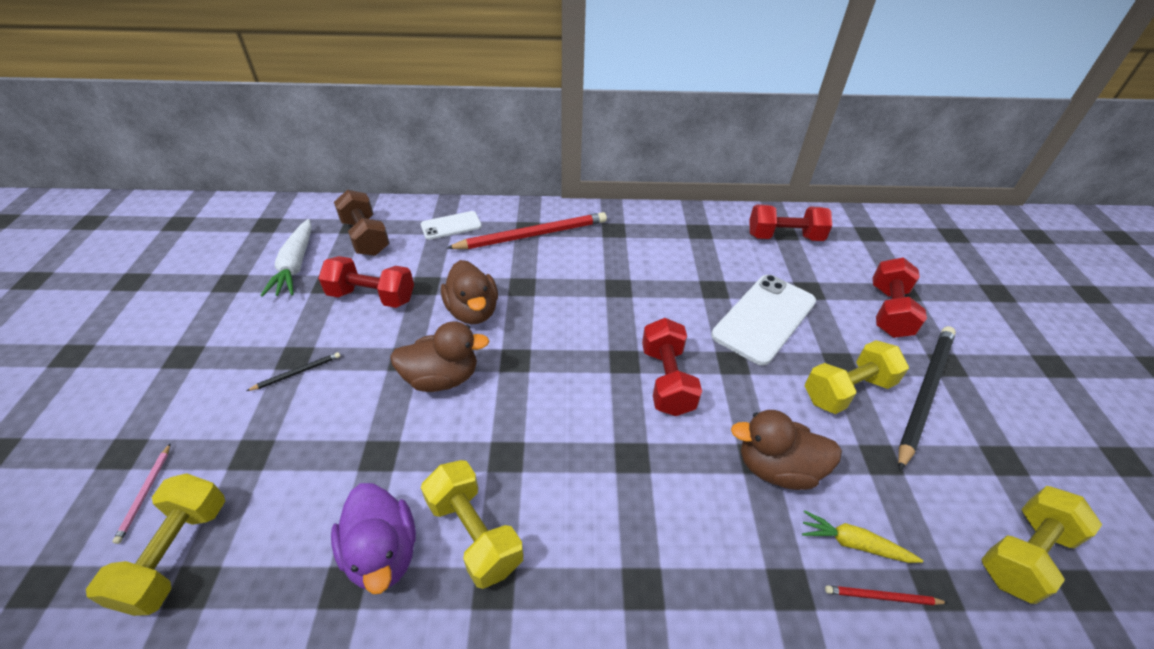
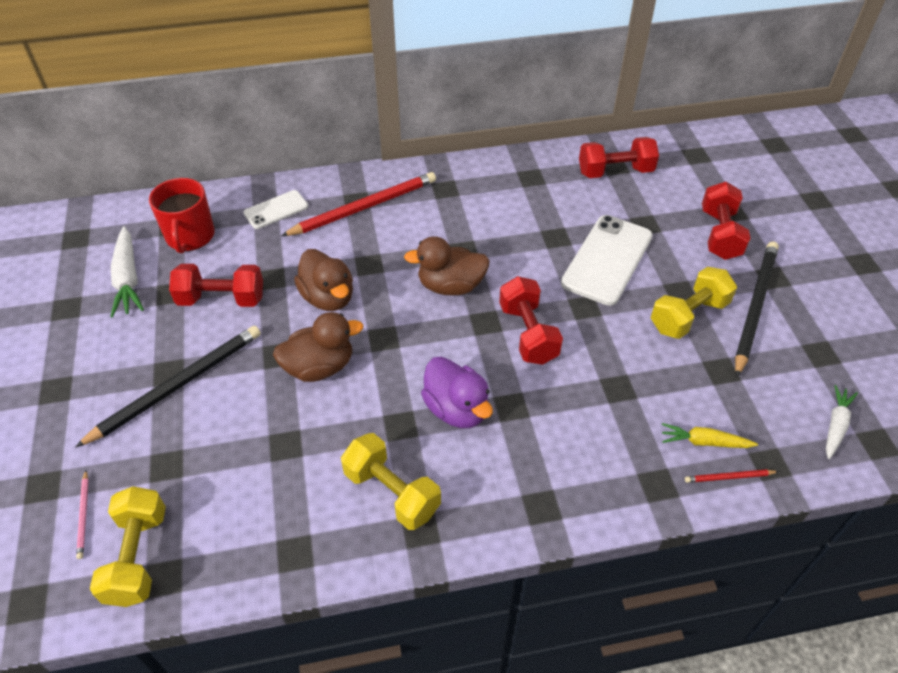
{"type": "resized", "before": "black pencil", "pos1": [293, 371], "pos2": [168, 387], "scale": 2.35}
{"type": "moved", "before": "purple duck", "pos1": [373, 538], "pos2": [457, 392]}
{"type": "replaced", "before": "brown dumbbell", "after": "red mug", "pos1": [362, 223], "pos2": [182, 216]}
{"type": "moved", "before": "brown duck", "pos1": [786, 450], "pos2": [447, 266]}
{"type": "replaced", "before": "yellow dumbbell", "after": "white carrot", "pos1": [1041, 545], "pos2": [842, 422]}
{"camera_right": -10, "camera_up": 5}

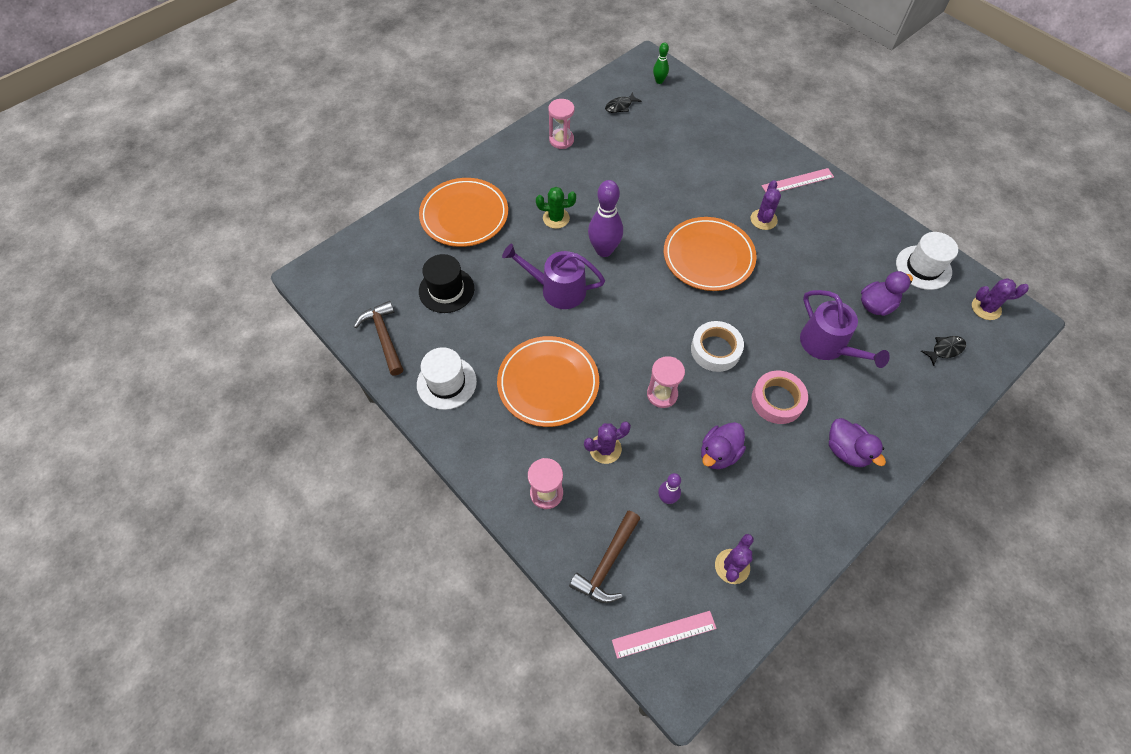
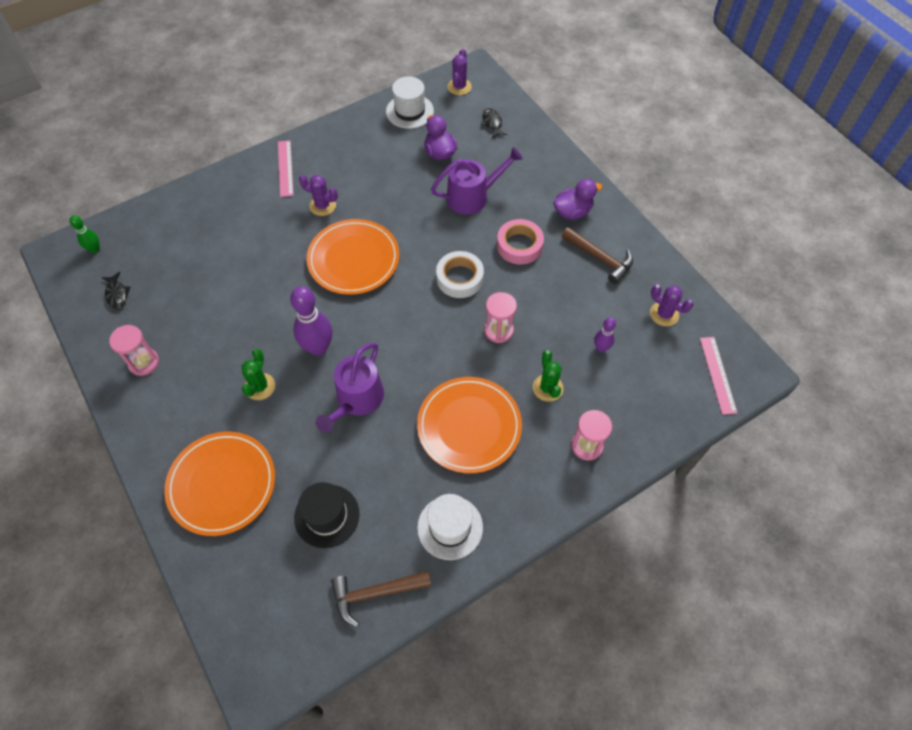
{"type": "moved", "before": "brown hammer", "pos1": [604, 557], "pos2": [597, 255]}
{"type": "recoloured", "before": "purple cactus", "after": "green cactus", "pos1": [607, 443], "pos2": [548, 376]}
{"type": "removed", "before": "purple duck", "pos1": [723, 445]}
{"camera_right": -80, "camera_up": 0}

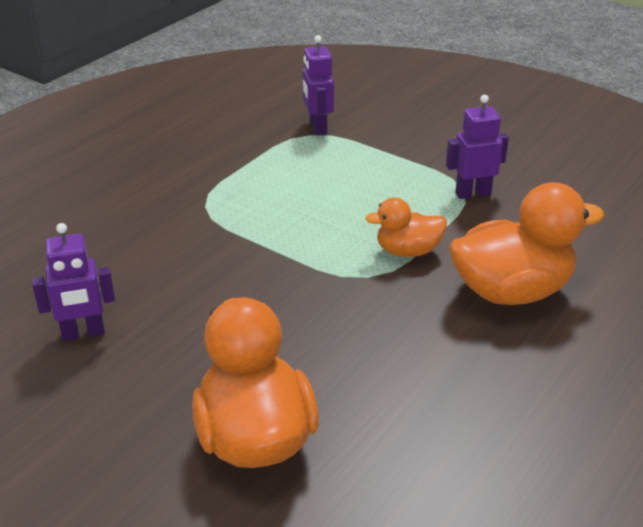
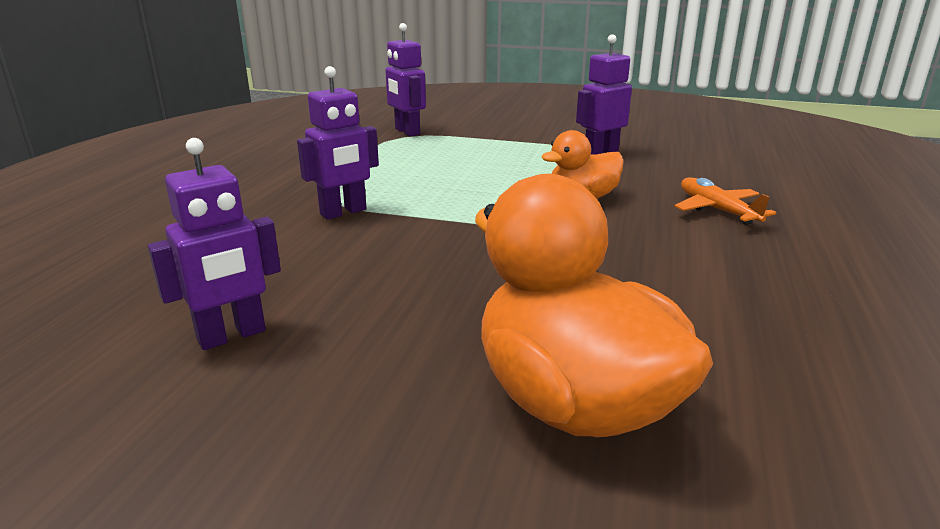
{"type": "replaced", "before": "orange duck", "after": "orange plane", "pos1": [526, 243], "pos2": [725, 201]}
{"type": "added", "after": "purple robot", "pos2": [338, 143]}
{"camera_right": -20, "camera_up": -10}

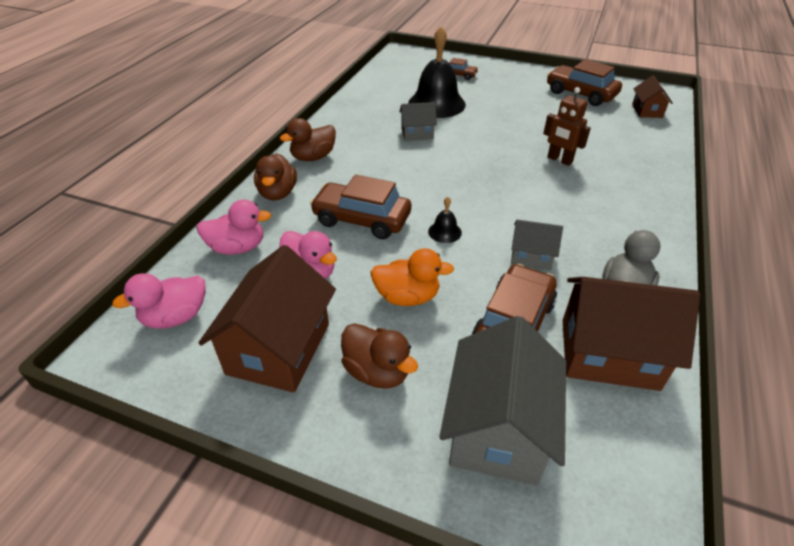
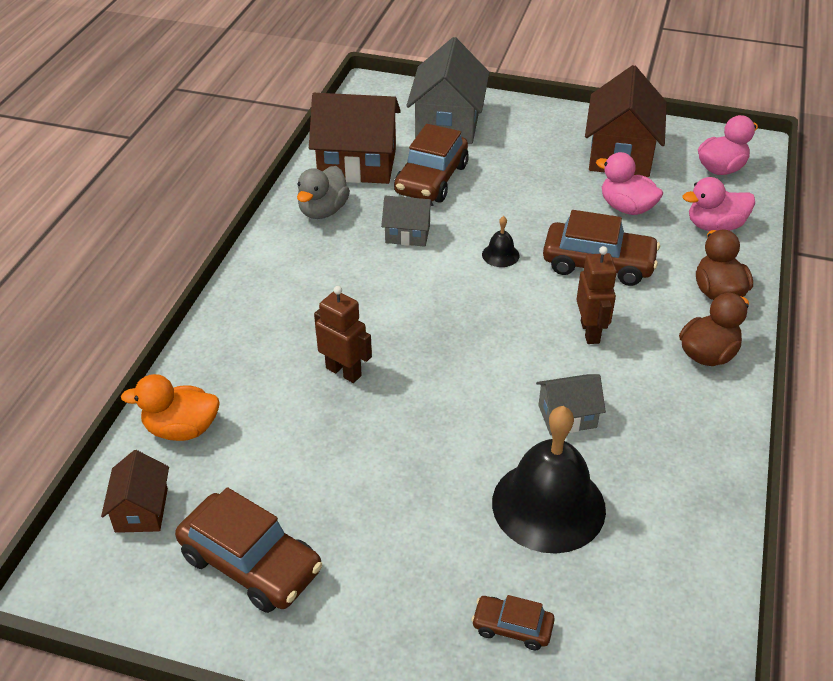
{"type": "removed", "before": "brown duck", "pos1": [379, 356]}
{"type": "moved", "before": "orange duck", "pos1": [412, 277], "pos2": [170, 407]}
{"type": "added", "after": "brown robot", "pos2": [596, 295]}
{"camera_right": 175, "camera_up": 0}

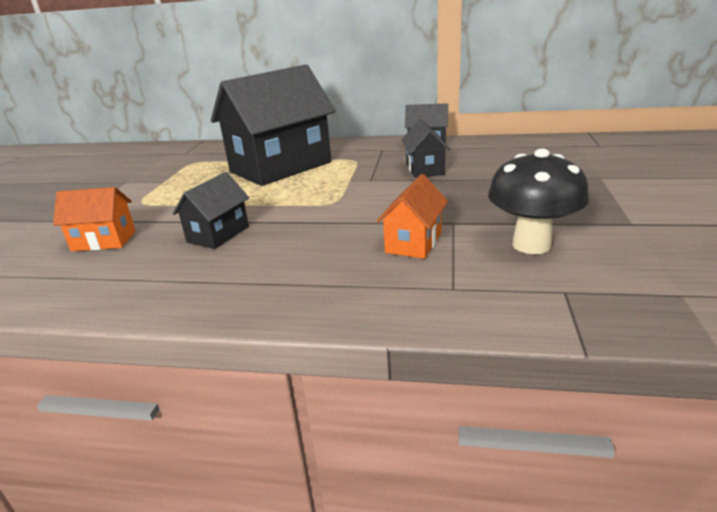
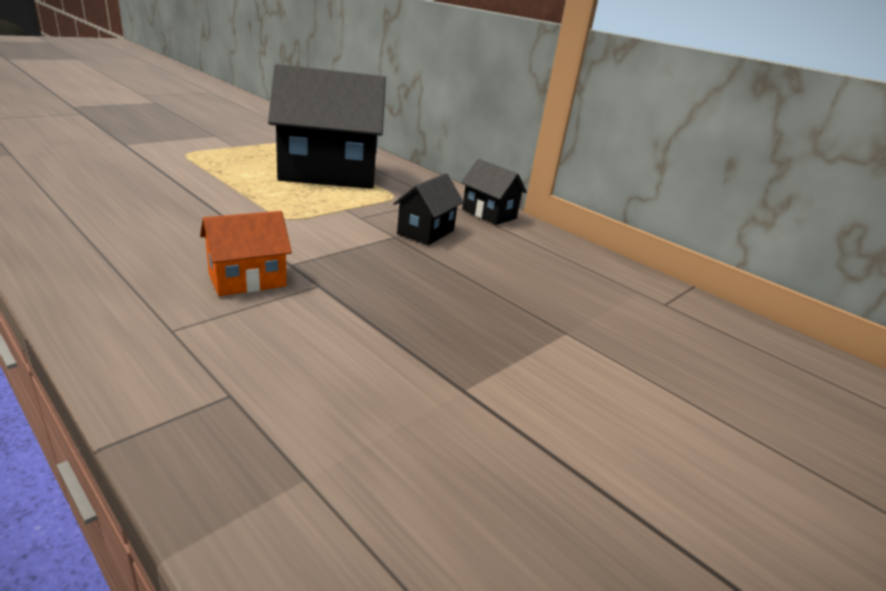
{"type": "removed", "before": "orange house", "pos1": [94, 219]}
{"type": "removed", "before": "black house", "pos1": [210, 210]}
{"type": "removed", "before": "black mushroom", "pos1": [538, 201]}
{"camera_right": 30, "camera_up": 0}

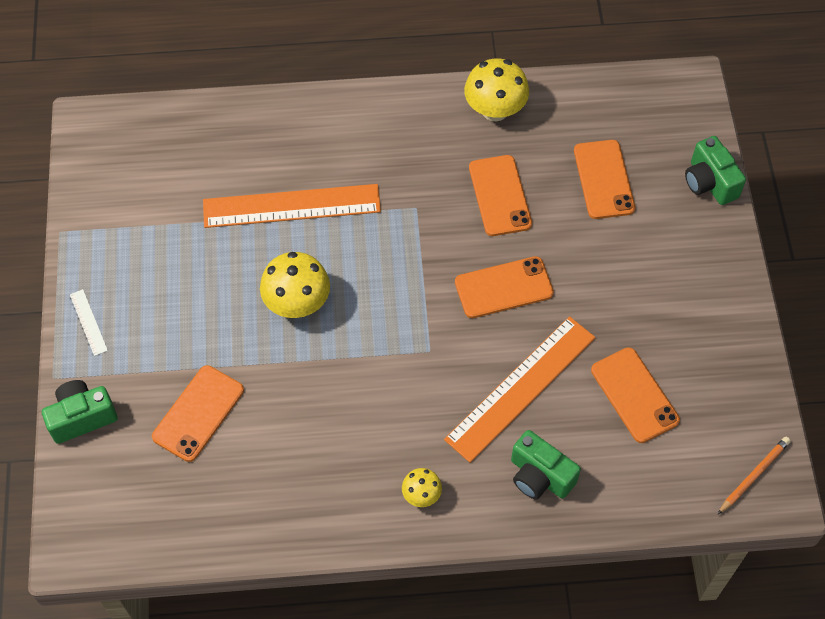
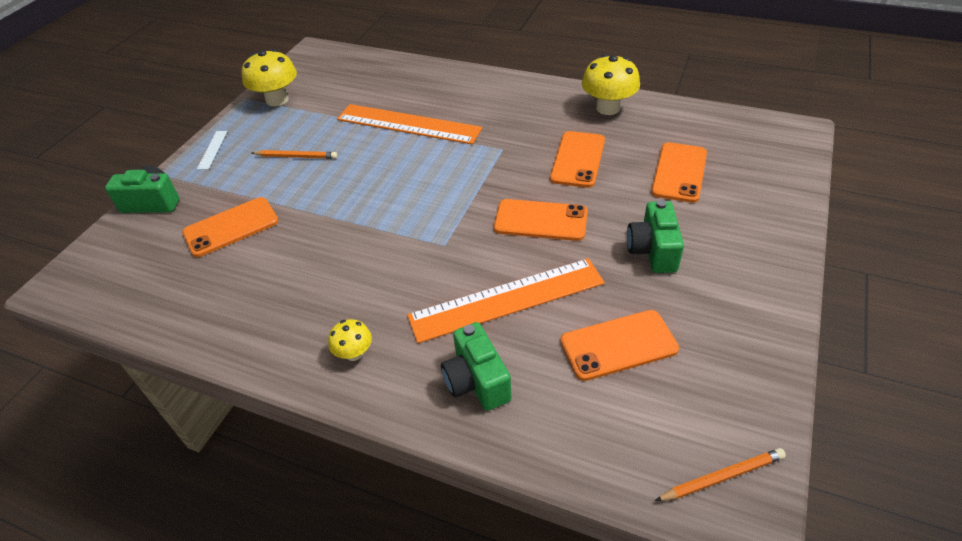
{"type": "moved", "before": "yellow mushroom", "pos1": [295, 285], "pos2": [269, 77]}
{"type": "turned", "before": "orange phone", "pos1": [635, 395], "pos2": [619, 345], "turn": 75}
{"type": "moved", "before": "green camera", "pos1": [715, 170], "pos2": [655, 236]}
{"type": "added", "after": "orange pencil", "pos2": [294, 154]}
{"camera_right": 30, "camera_up": -15}

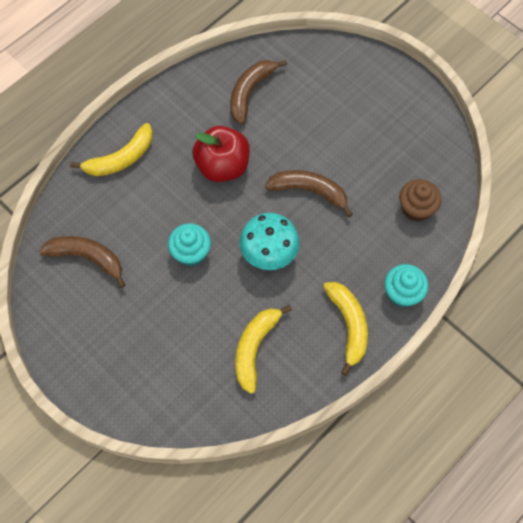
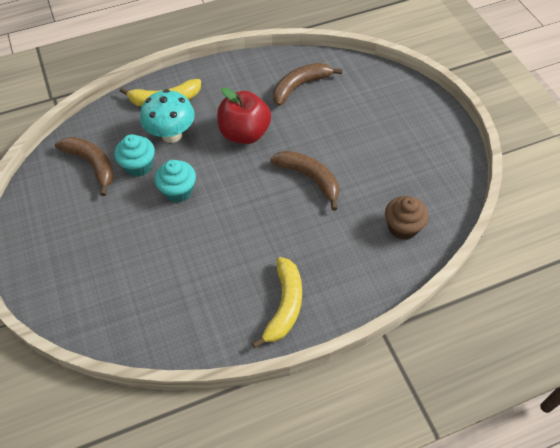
{"type": "removed", "before": "yellow banana", "pos1": [263, 349]}
{"type": "moved", "before": "turquoise mushroom", "pos1": [269, 241], "pos2": [167, 116]}
{"type": "moved", "before": "turquoise cupcake", "pos1": [406, 285], "pos2": [134, 155]}
{"camera_right": 25, "camera_up": -10}

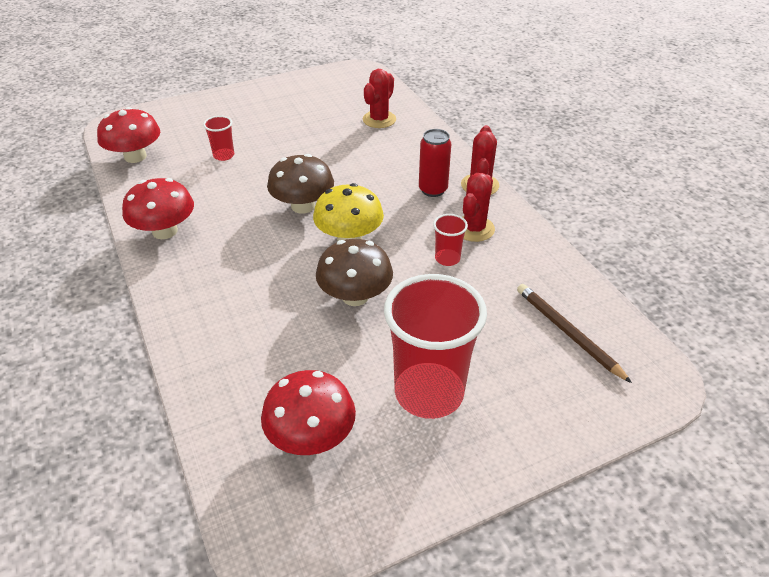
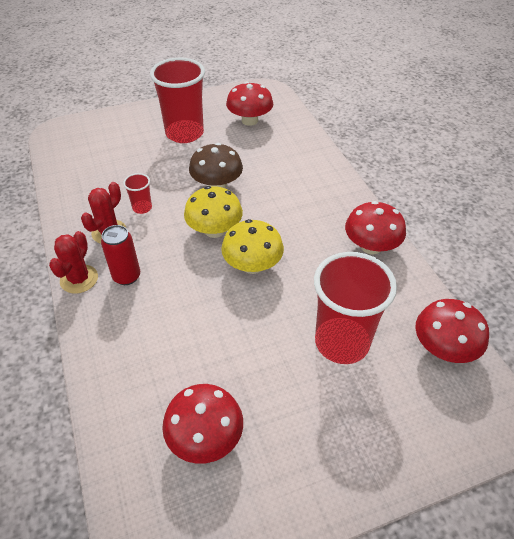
{"type": "resized", "before": "red cup", "pos1": [218, 138], "pos2": [355, 308], "scale": 2.26}
{"type": "recoloured", "before": "brown mushroom", "after": "yellow mushroom", "pos1": [300, 184], "pos2": [252, 246]}
{"type": "removed", "before": "red cactus", "pos1": [379, 98]}
{"type": "removed", "before": "brown pencil", "pos1": [574, 333]}
{"type": "added", "after": "red mushroom", "pos2": [202, 424]}
{"camera_right": -175, "camera_up": 5}

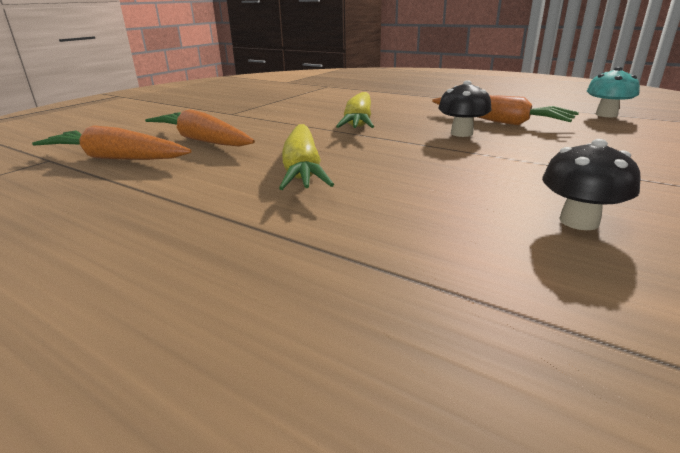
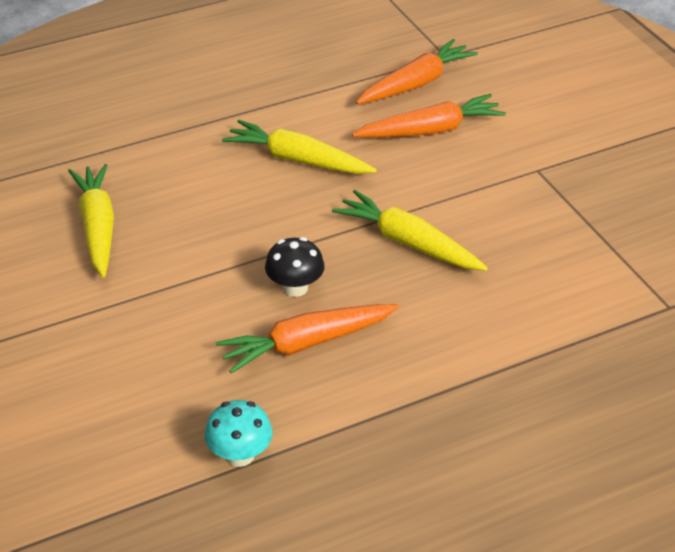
{"type": "replaced", "before": "black mushroom", "after": "yellow carrot", "pos1": [591, 184], "pos2": [91, 221]}
{"camera_right": 120, "camera_up": 15}

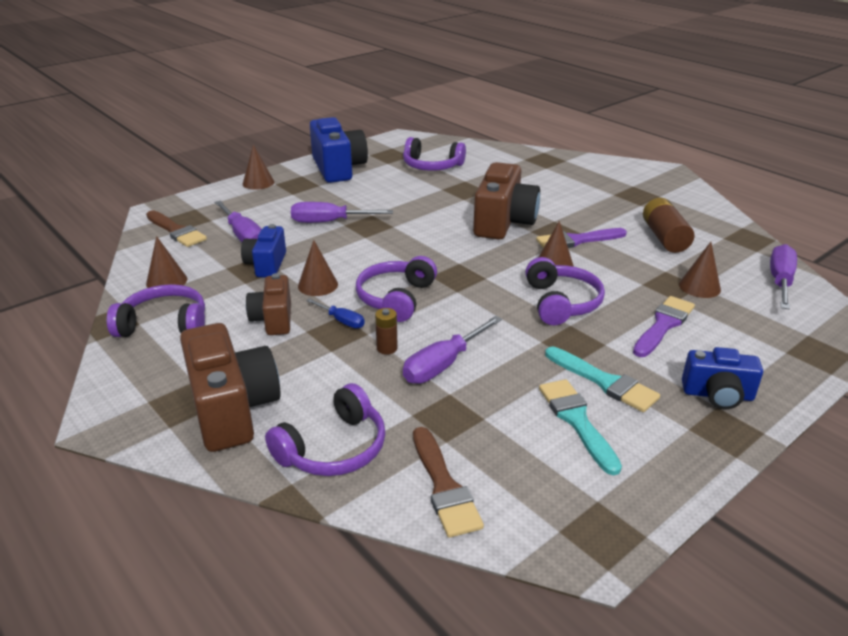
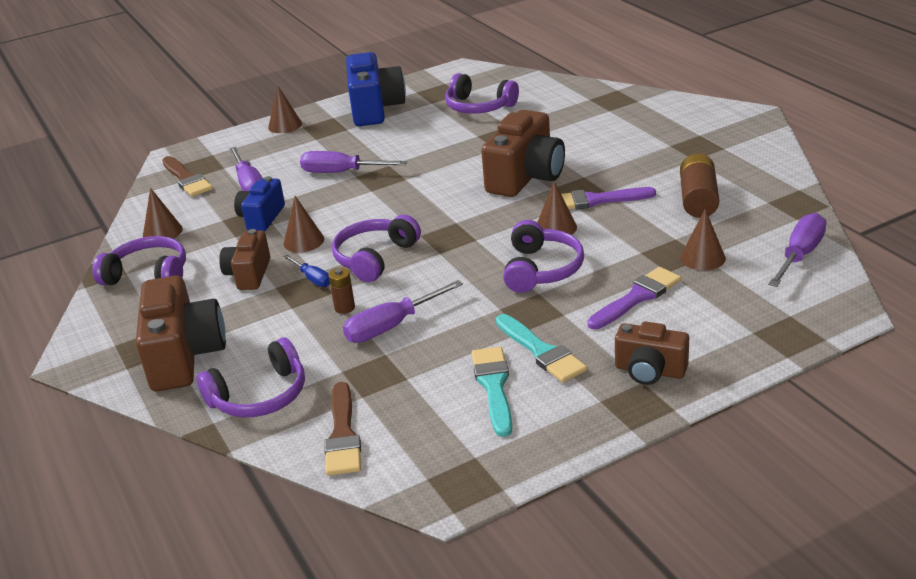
{"type": "recoloured", "before": "blue camera", "after": "brown camera", "pos1": [722, 378], "pos2": [652, 353]}
{"camera_right": 15, "camera_up": 0}

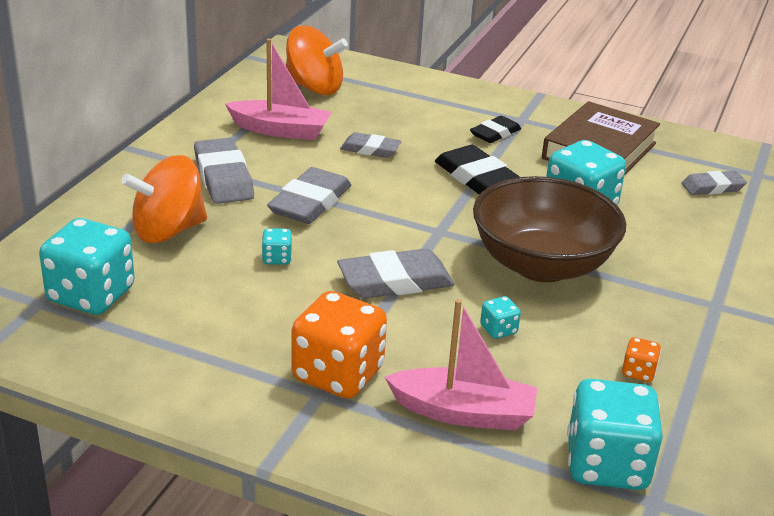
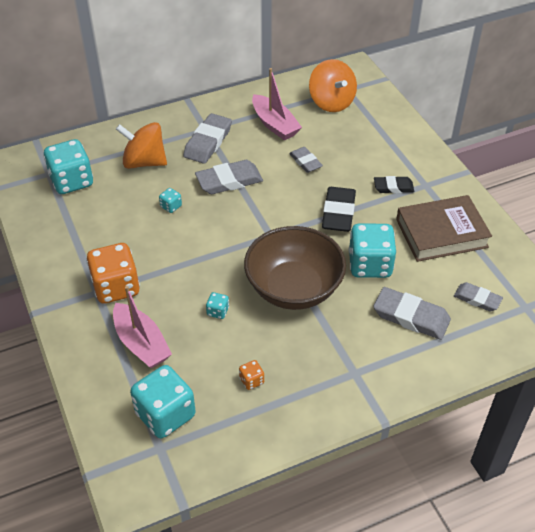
{"type": "moved", "before": "grey eraser", "pos1": [395, 273], "pos2": [412, 313]}
{"camera_right": 45, "camera_up": 15}

